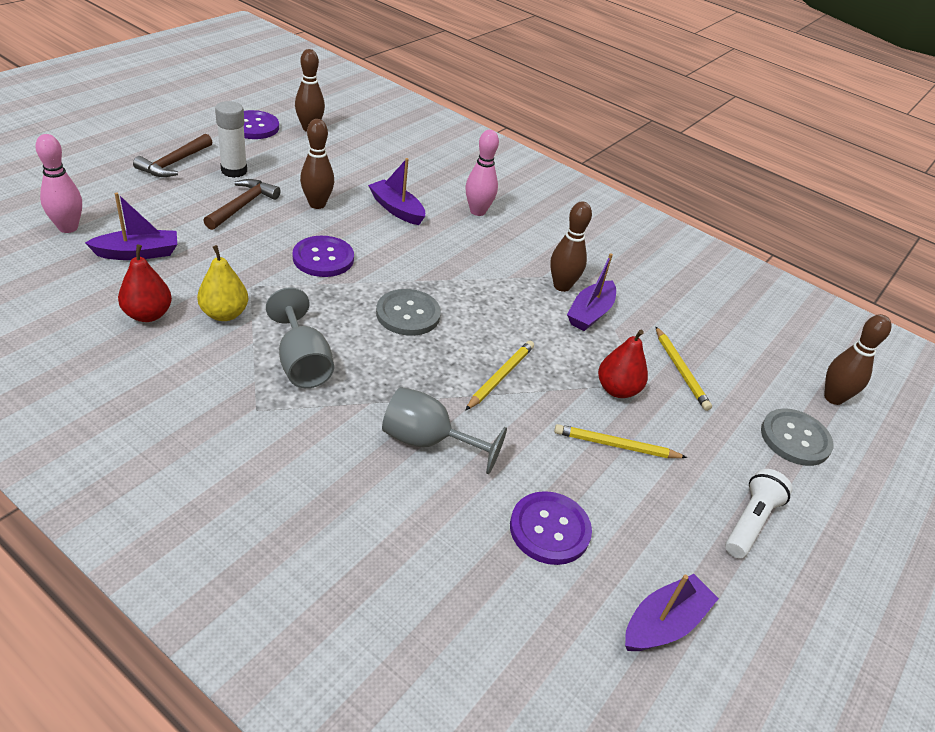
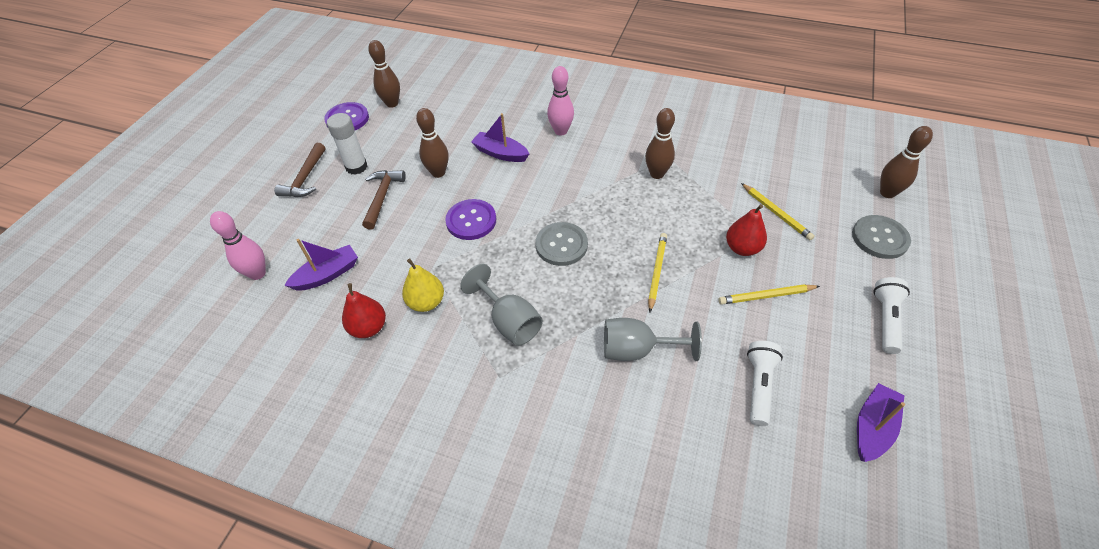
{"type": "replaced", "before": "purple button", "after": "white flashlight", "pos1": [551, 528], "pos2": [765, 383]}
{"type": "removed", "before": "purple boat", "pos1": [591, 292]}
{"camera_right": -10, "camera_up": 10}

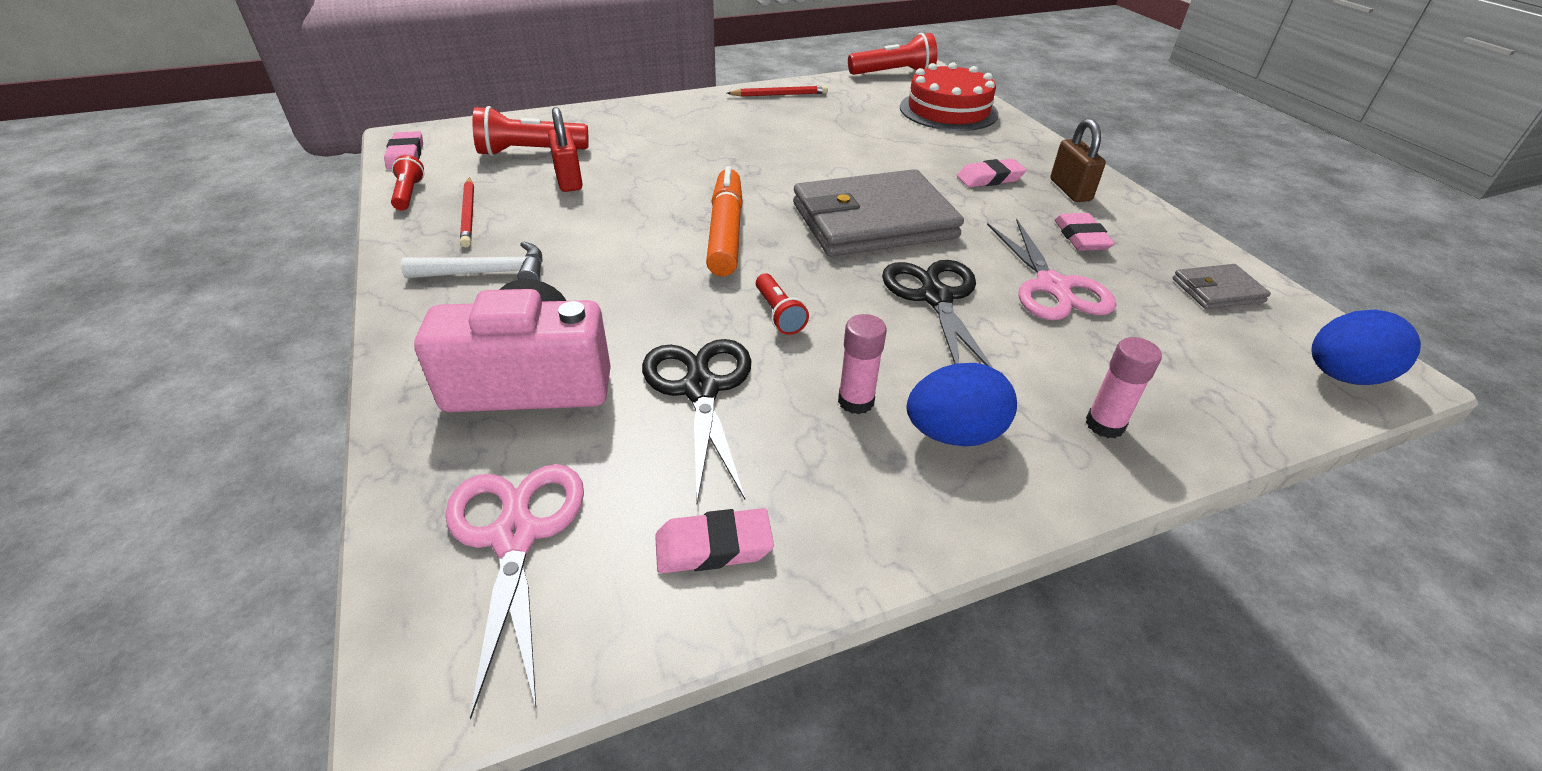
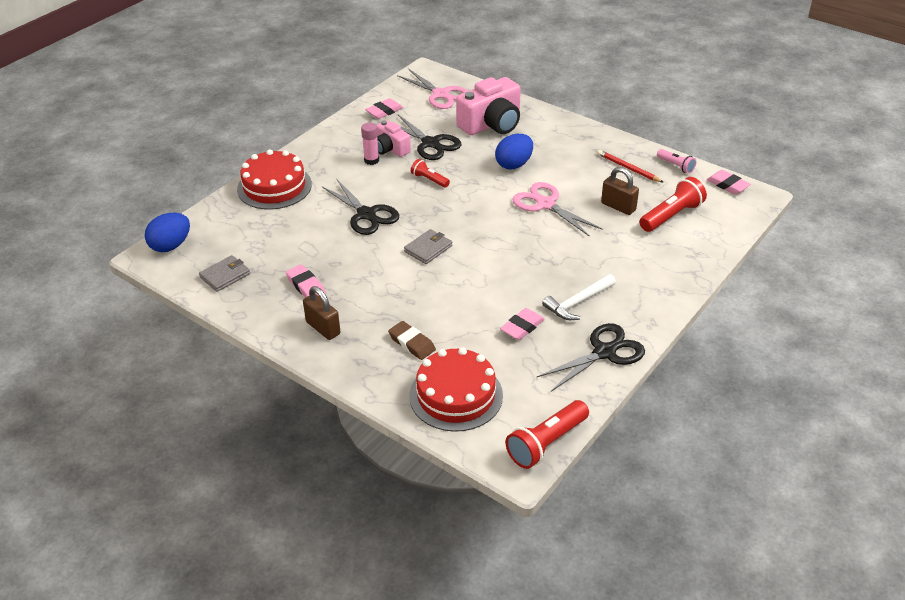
{"type": "recoloured", "before": "red flashlight", "after": "pink flashlight", "pos1": [407, 183], "pos2": [676, 161]}
{"type": "moved", "before": "white hammer", "pos1": [472, 261], "pos2": [579, 297]}
{"type": "recoloured", "before": "red padlock", "after": "brown padlock", "pos1": [565, 149], "pos2": [620, 191]}
{"type": "removed", "before": "orange marker", "pos1": [724, 221]}
{"type": "replaced", "before": "red pencil", "after": "black scissors", "pos1": [777, 91], "pos2": [591, 357]}
{"type": "resized", "before": "grey wallet", "pos1": [878, 213], "pos2": [428, 246], "scale": 0.45}
{"type": "moved", "before": "blue egg", "pos1": [962, 404], "pos2": [514, 151]}
{"type": "moved", "before": "pink eraser", "pos1": [991, 173], "pos2": [522, 324]}
{"type": "moved", "before": "pink scissors", "pos1": [1052, 269], "pos2": [557, 209]}
{"type": "replaced", "before": "pink glue stick", "after": "red cake", "pos1": [1124, 387], "pos2": [274, 179]}
{"type": "added", "after": "pink camera", "pos2": [394, 138]}
{"type": "added", "after": "brown eraser", "pos2": [412, 340]}
{"camera_right": 150, "camera_up": 0}

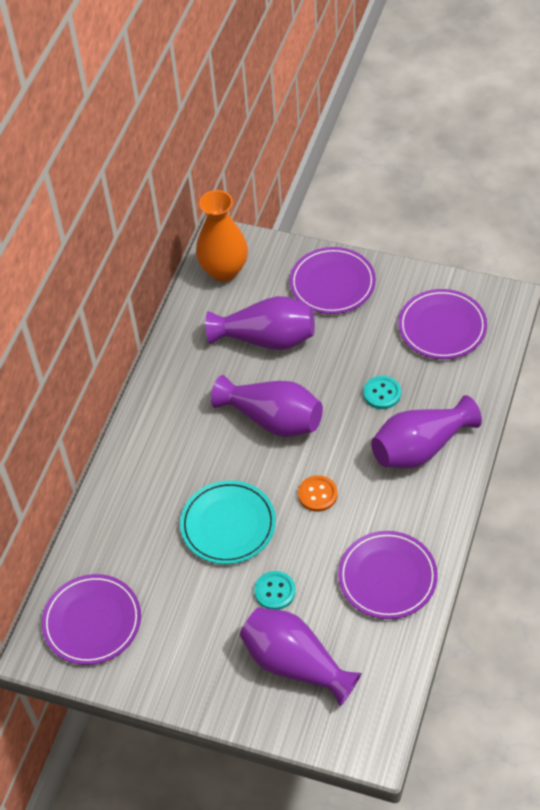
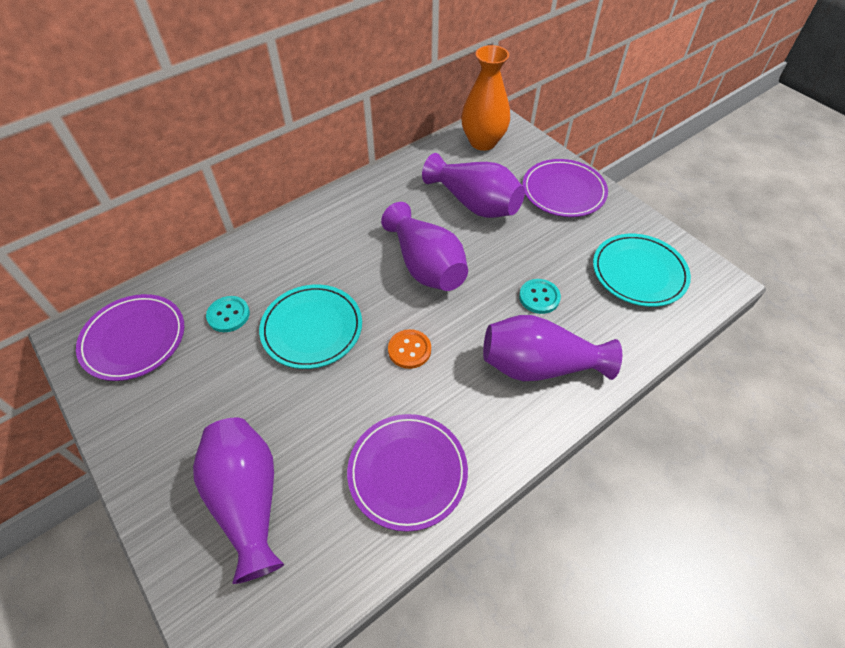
{"type": "moved", "before": "turquoise button", "pos1": [275, 590], "pos2": [228, 314]}
{"type": "recoloured", "before": "purple plate", "after": "turquoise plate", "pos1": [442, 324], "pos2": [642, 270]}
{"camera_right": 30, "camera_up": 0}

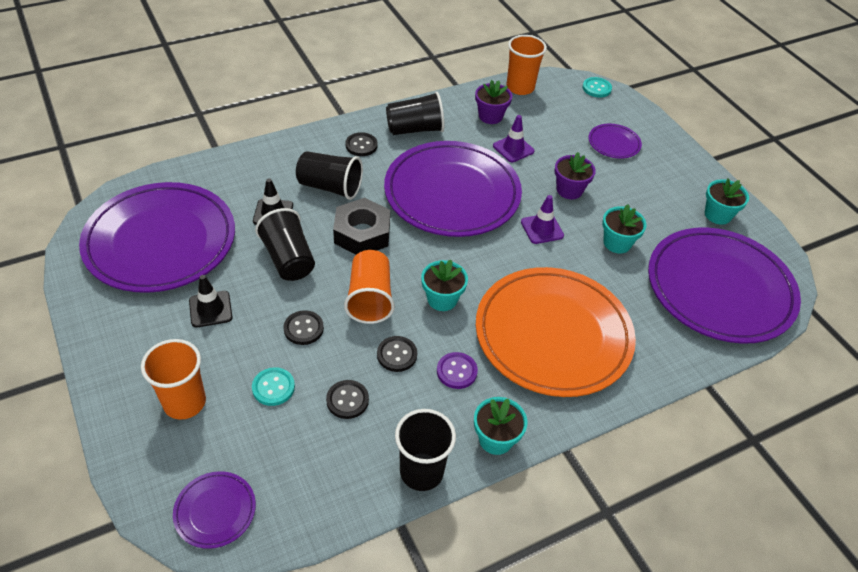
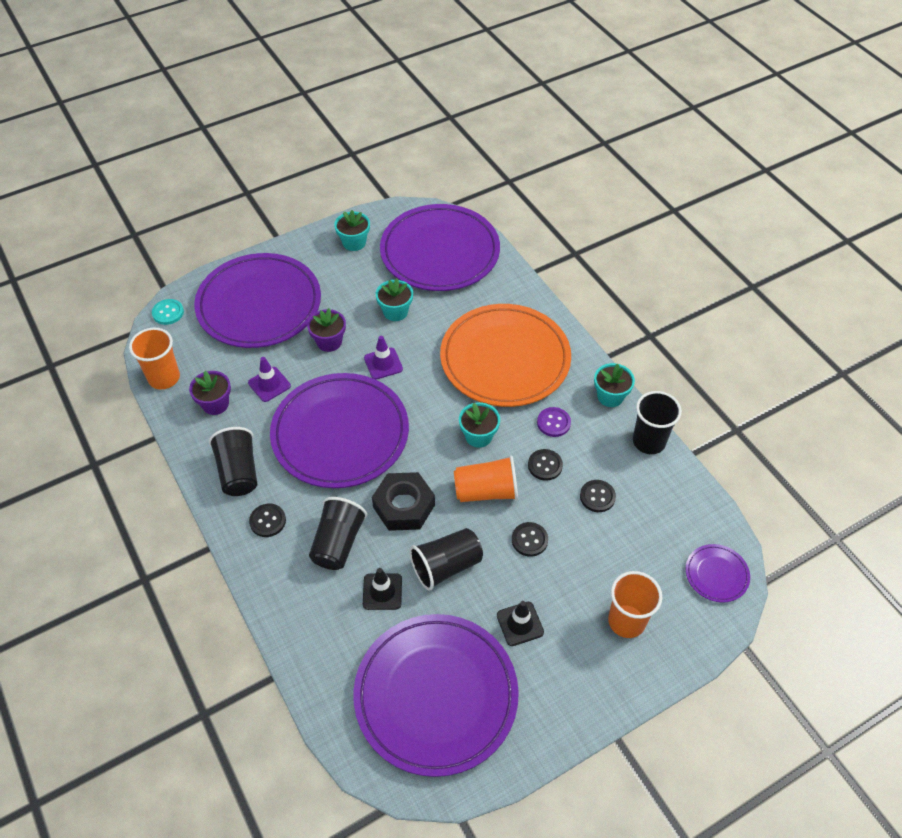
{"type": "removed", "before": "turquoise button", "pos1": [273, 386]}
{"type": "resized", "before": "purple plate", "pos1": [615, 141], "pos2": [257, 300], "scale": 2.38}
{"camera_right": -90, "camera_up": 5}

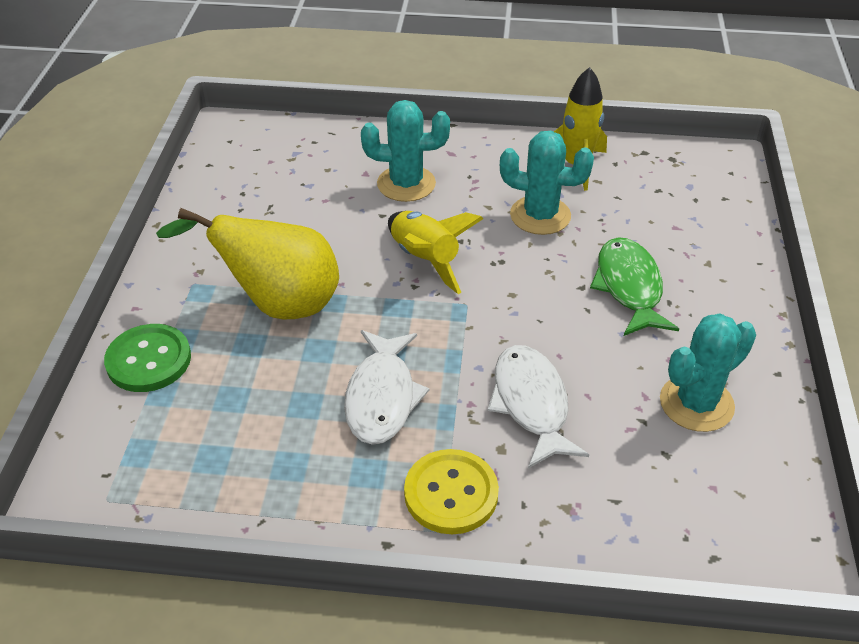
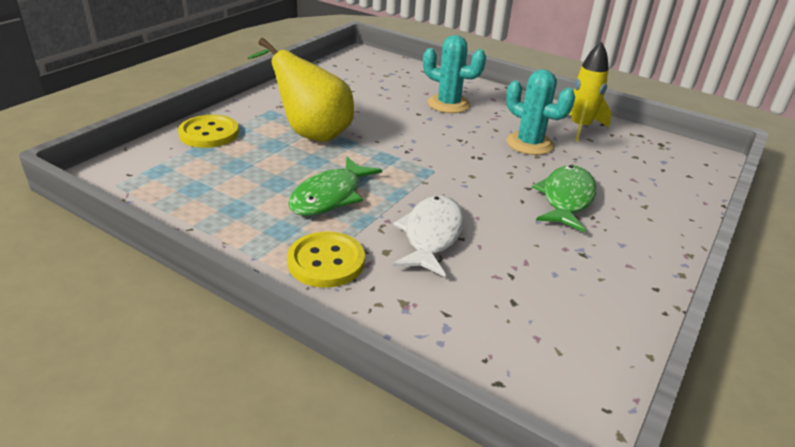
{"type": "recoloured", "before": "green button", "after": "yellow button", "pos1": [147, 358], "pos2": [208, 131]}
{"type": "recoloured", "before": "white fish", "after": "green fish", "pos1": [386, 387], "pos2": [335, 186]}
{"type": "removed", "before": "yellow rocket", "pos1": [435, 252]}
{"type": "removed", "before": "turquoise cactus", "pos1": [708, 373]}
{"camera_right": 25, "camera_up": -10}

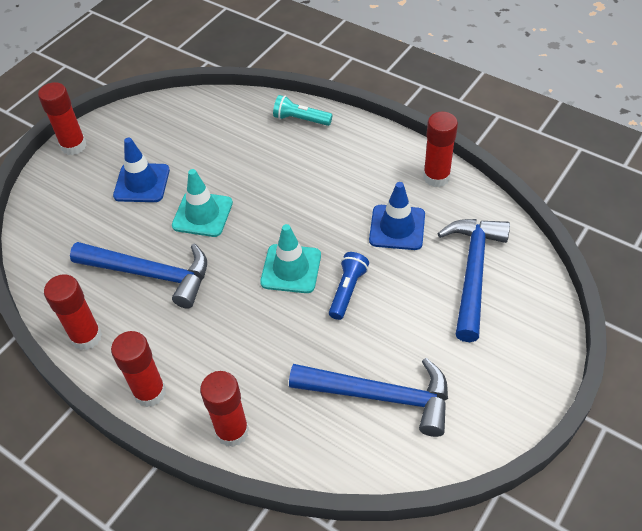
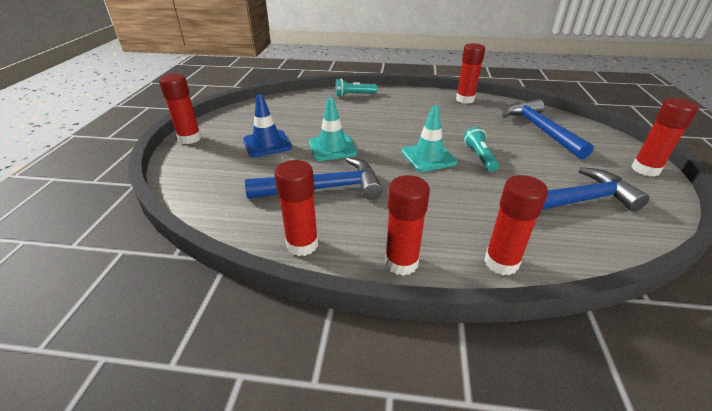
{"type": "recoloured", "before": "blue flashlight", "after": "turquoise flashlight", "pos1": [349, 286], "pos2": [481, 149]}
{"type": "removed", "before": "blue traffic cone", "pos1": [397, 216]}
{"type": "added", "after": "red glue stick", "pos2": [665, 137]}
{"camera_right": -30, "camera_up": -15}

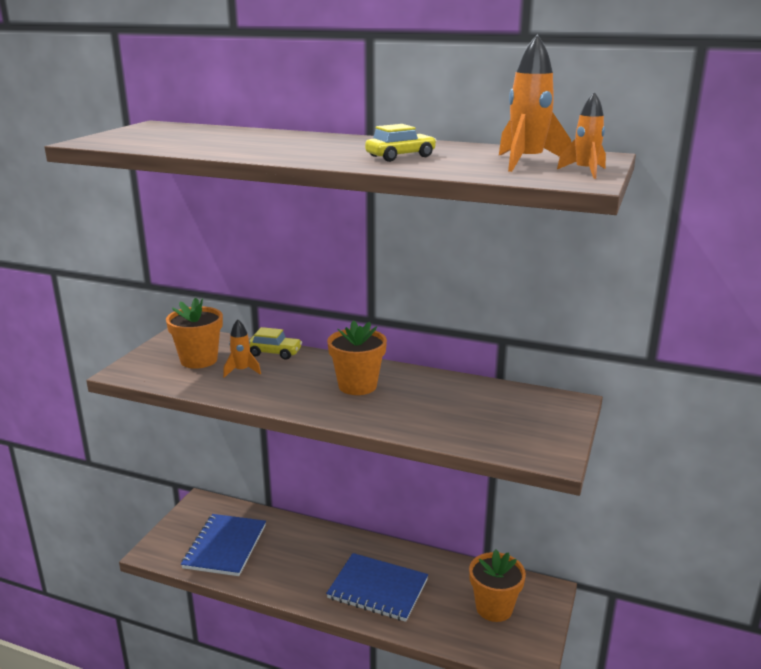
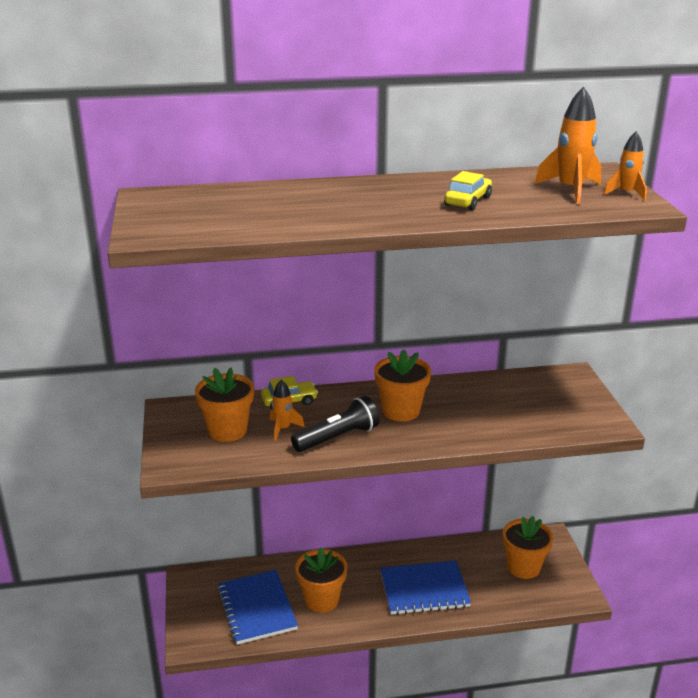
{"type": "added", "after": "black flashlight", "pos2": [335, 424]}
{"type": "added", "after": "orange flower pot", "pos2": [321, 580]}
{"camera_right": -30, "camera_up": 5}

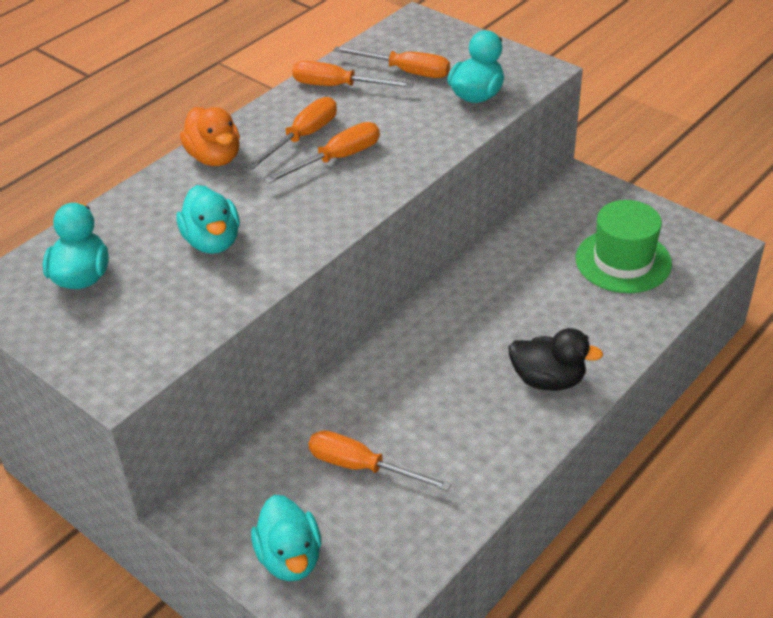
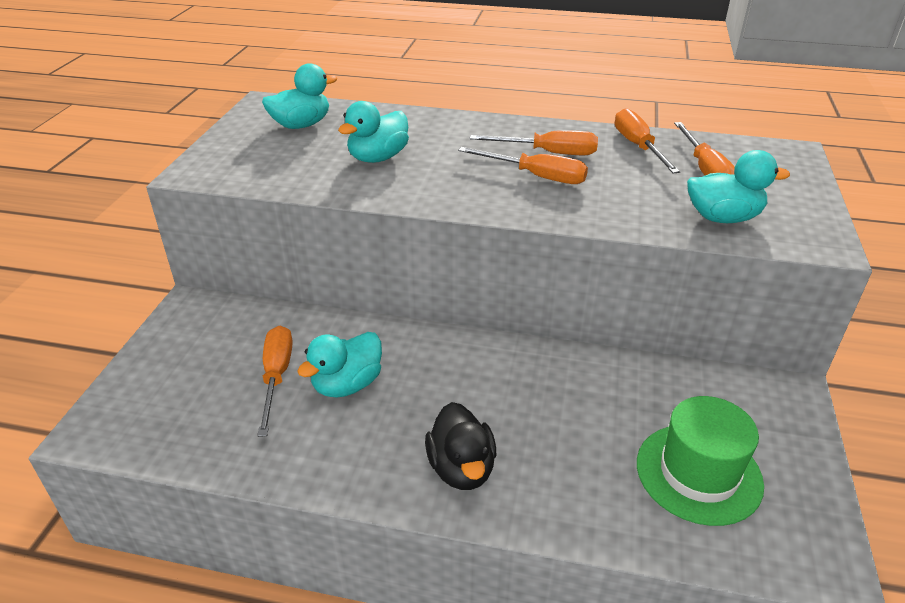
{"type": "removed", "before": "orange duck", "pos1": [210, 136]}
{"type": "moved", "before": "turquoise duck", "pos1": [286, 538], "pos2": [339, 365]}
{"camera_right": 60, "camera_up": -5}

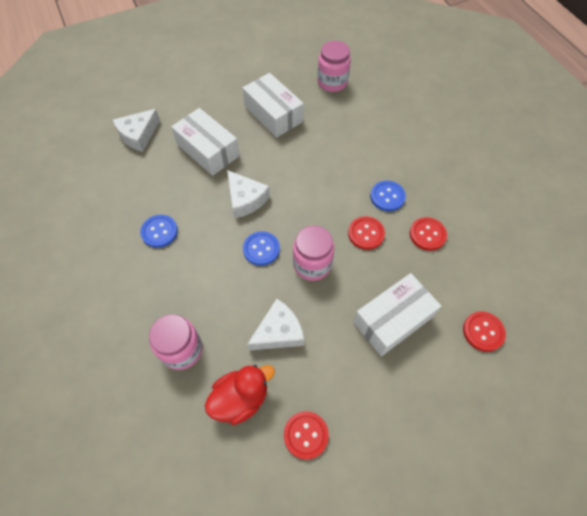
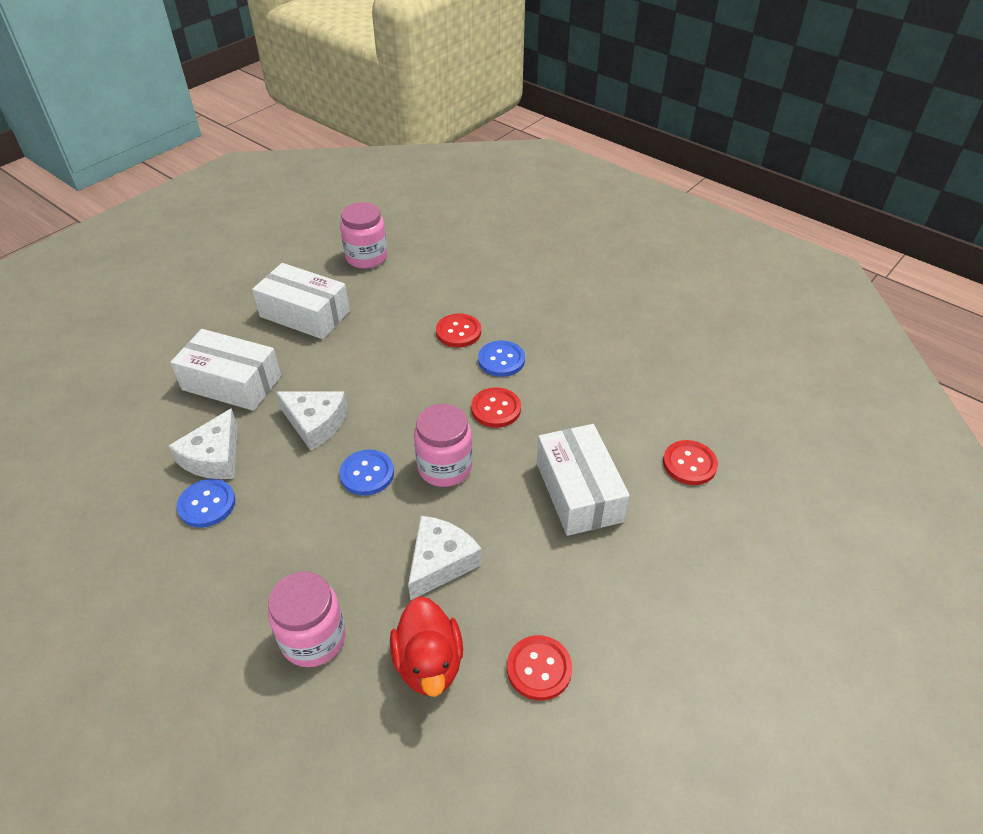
{"type": "moved", "before": "white cheese", "pos1": [136, 130], "pos2": [203, 443]}
{"type": "turned", "before": "red duck", "pos1": [240, 395], "pos2": [426, 646], "turn": 135}
{"type": "turned", "before": "white box", "pos1": [397, 314], "pos2": [583, 480], "turn": -45}
{"type": "moved", "before": "red button", "pos1": [428, 234], "pos2": [458, 330]}
{"camera_right": -25, "camera_up": -15}

